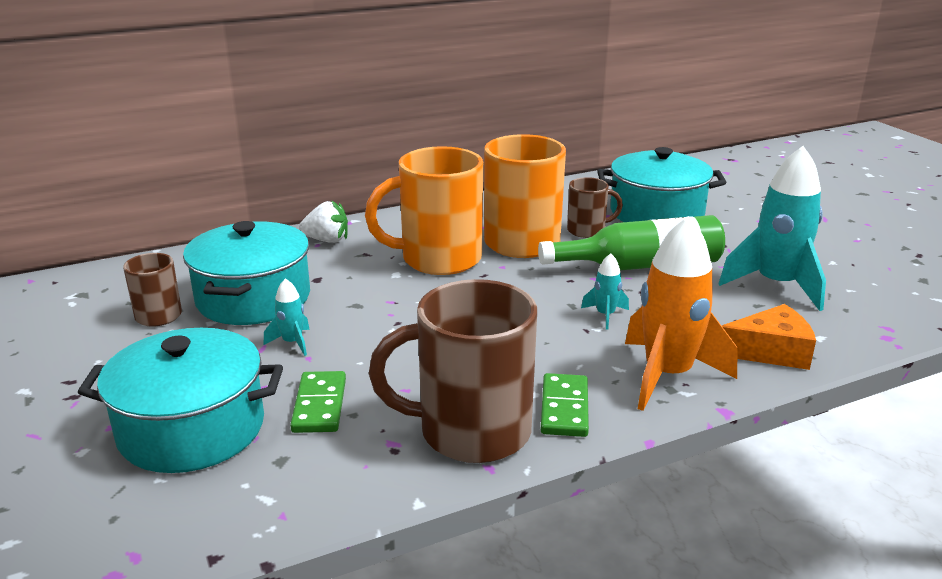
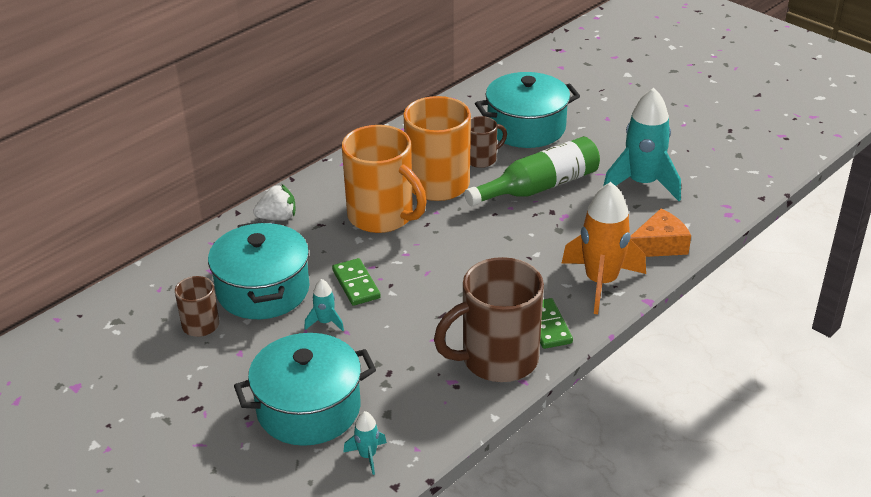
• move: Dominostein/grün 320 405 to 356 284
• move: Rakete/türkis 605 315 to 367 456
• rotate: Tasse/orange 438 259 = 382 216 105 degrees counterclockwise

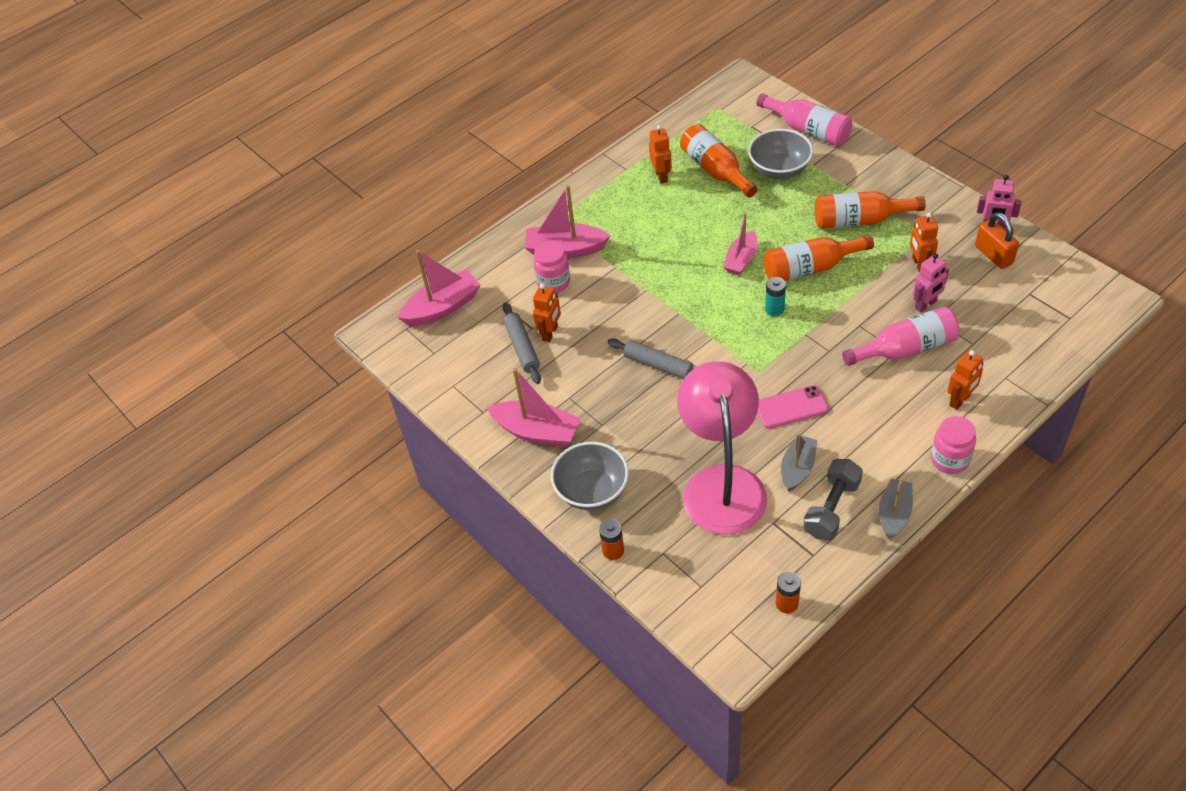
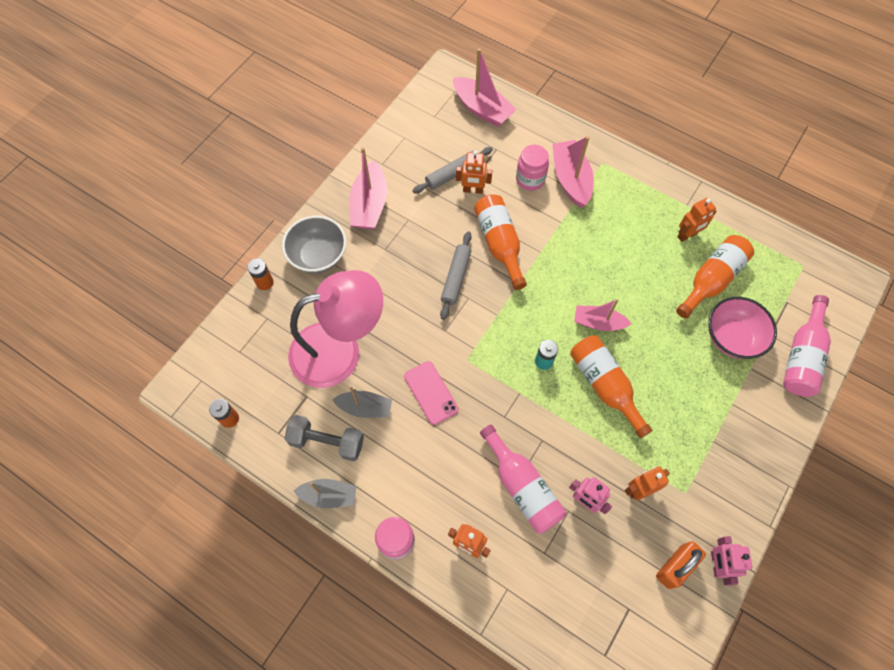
• move: Flasche/orange 859 220 to 499 244
• recolor: Schüssel/grau 779 170 to Schüssel/rosa 732 337

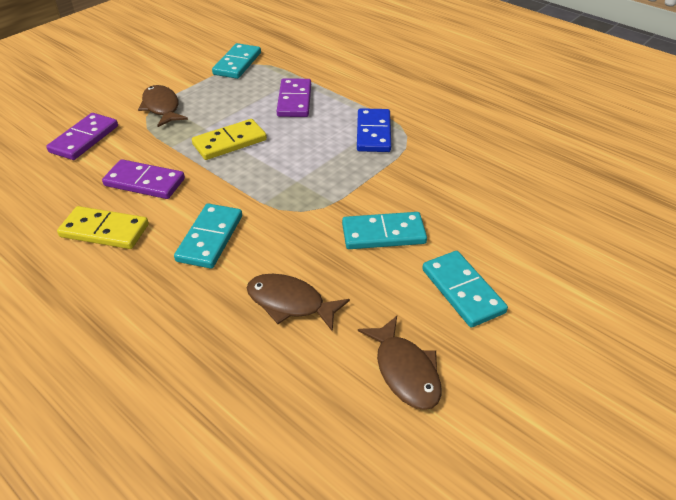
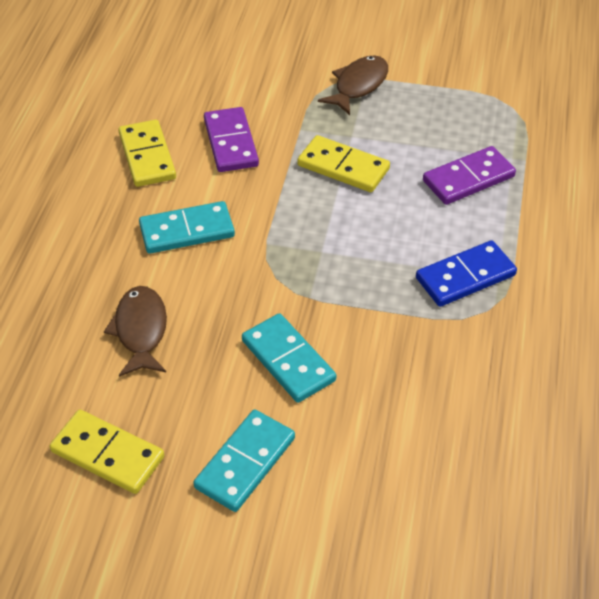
• delete: Dominostein/lila 84 139
• delete: Dominostein/türkis 237 63
• replace: Fisch/braun 405 371 to Dominostein/gelb 108 454

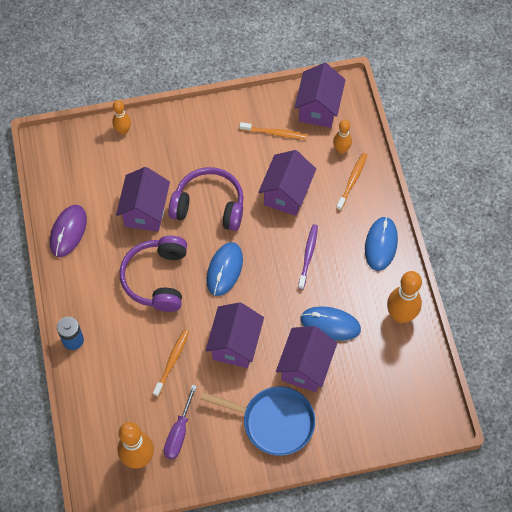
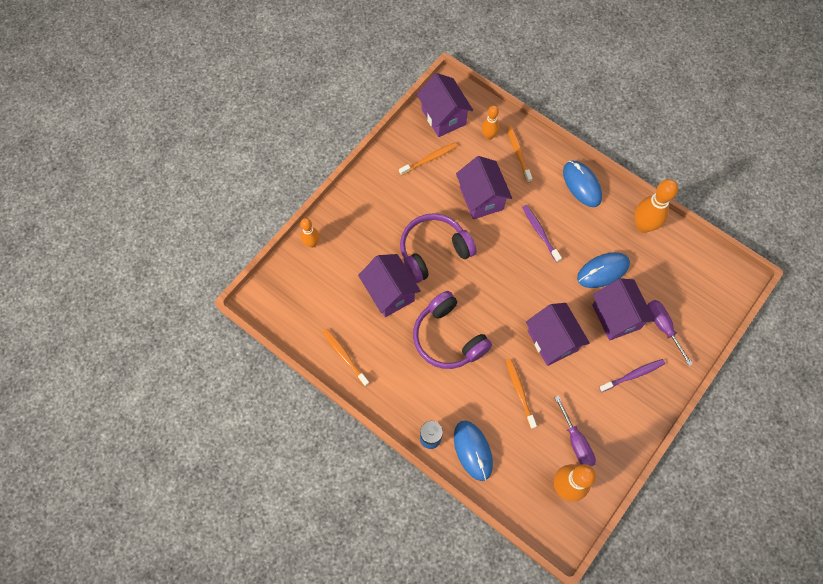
• insert: Schraubenzieher/lila 663 327
• move: Computermaus/blau 224 270 to 473 450
• replace: Computermaus/lila 68 231 to Zahnbürste/orange 344 356
• replace: Pfanne/blau 274 422 to Zahnbürste/lila 633 375

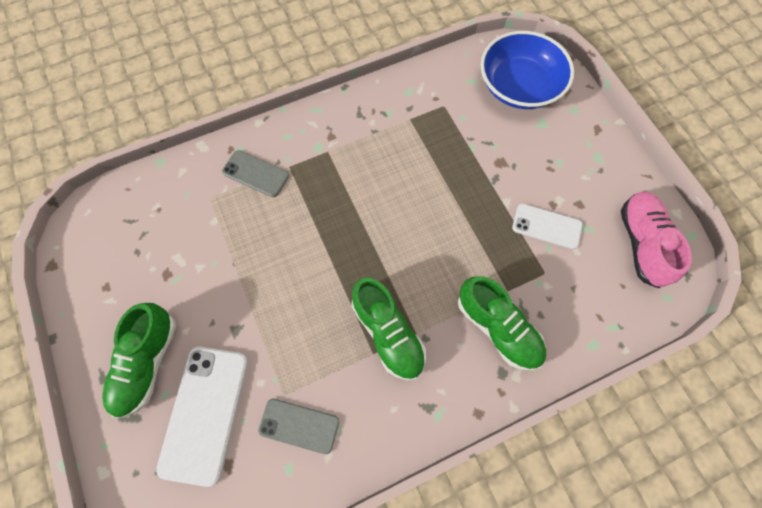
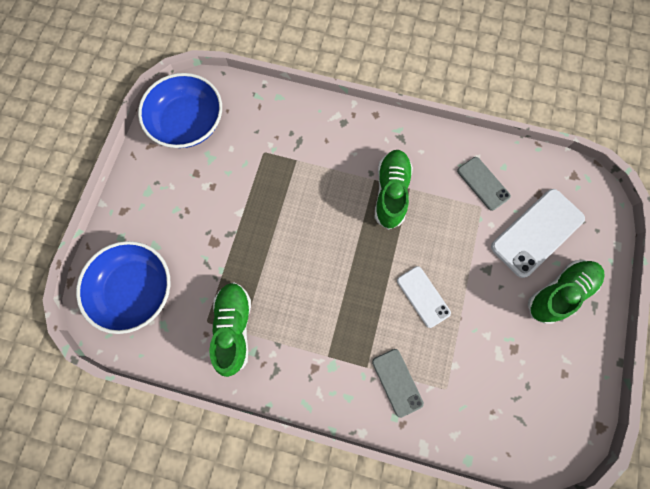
• move: Schuh/grün 498 328 to 234 328
• move: Handy/weiß 546 226 to 423 296
• replace: Schuh/rosa 641 243 to Schüssel/blau 188 122

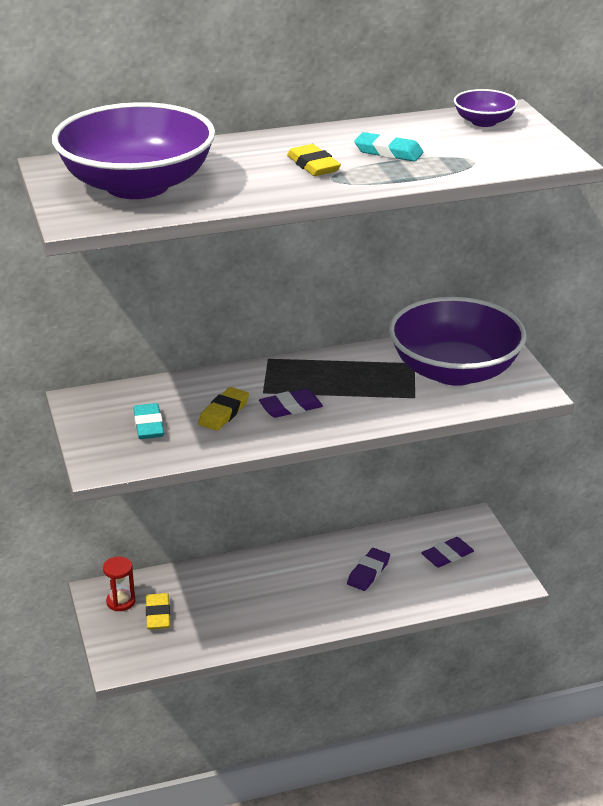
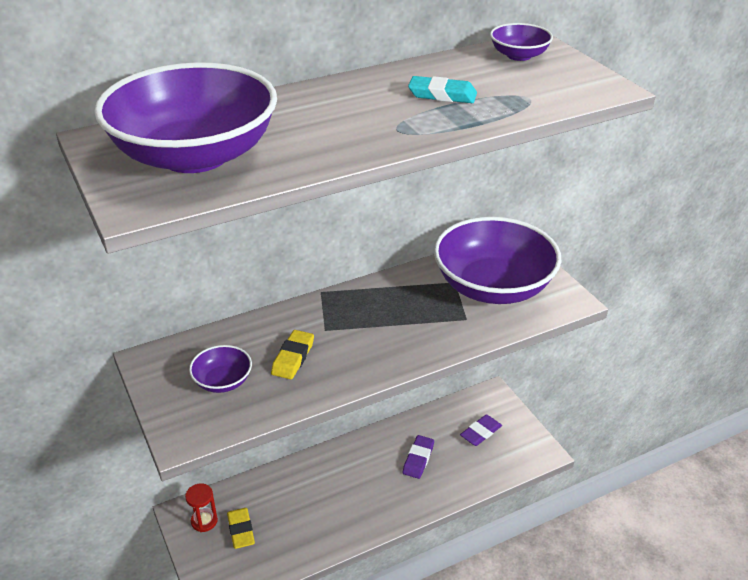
• delete: Radiergummi/lila 290 407
• delete: Radiergummi/gelb 313 165
• replace: Radiergummi/türkis 149 425 to Schüssel/lila 223 381

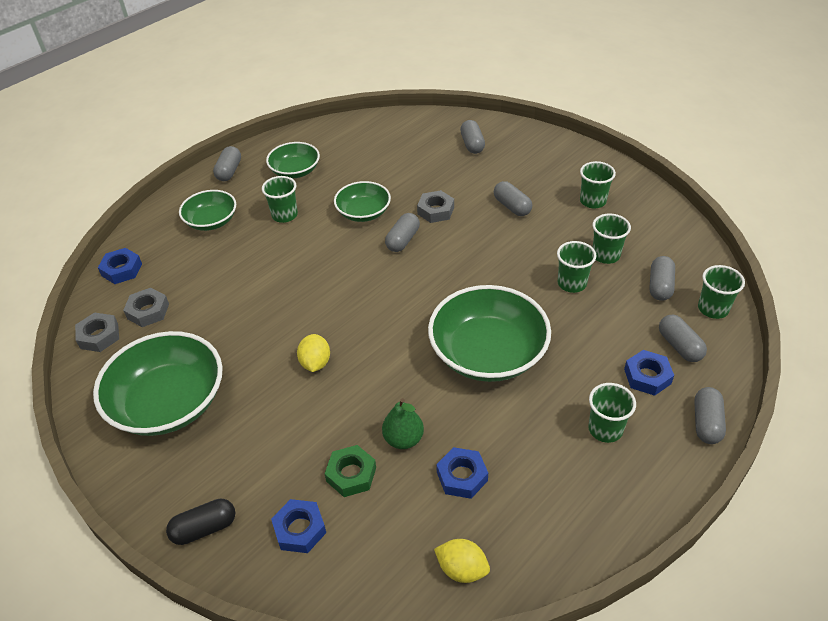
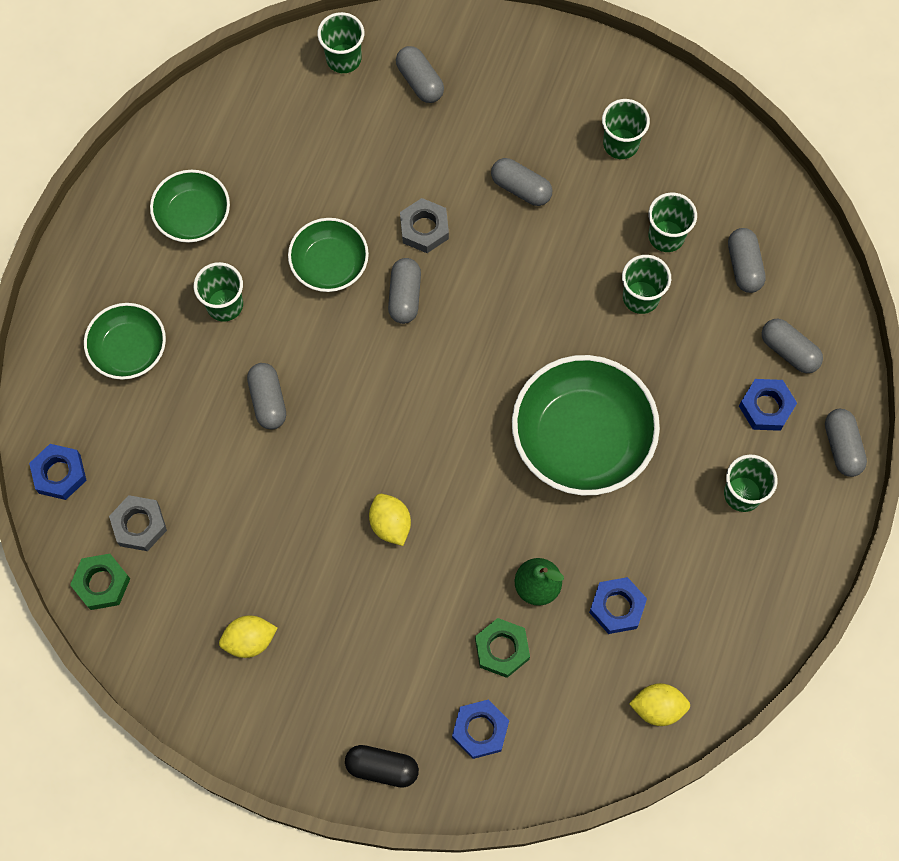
• move: Kapsel/grau 229 171 to 268 401
• move: Becher/grün 713 309 to 343 59
• replace: Schüssel/grün 169 403 to Zitrone/gelb 249 640
• recolor: Sechskantmutter/grau 99 336 to Sechskantmutter/grün 102 583
• rotate: Kapsel/schwarz 204 528 = 382 768 60 degrees clockwise

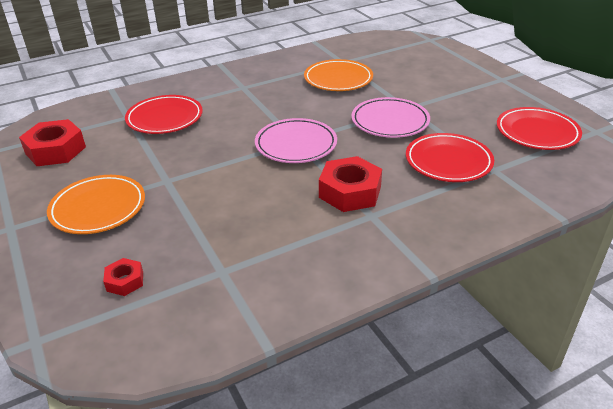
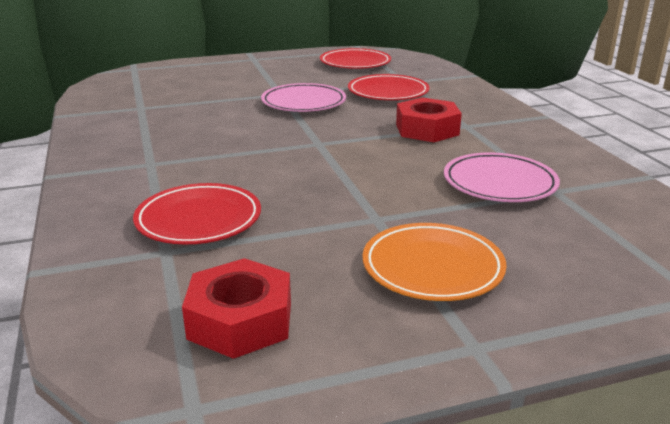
• delete: Sechskantmutter/rot 125 281
• delete: Teller/orange 338 79
• move: Teller/rosa 296 145 to 499 183

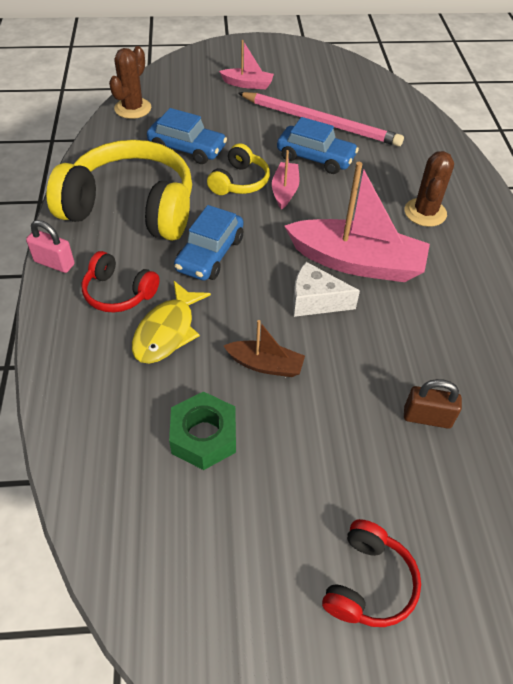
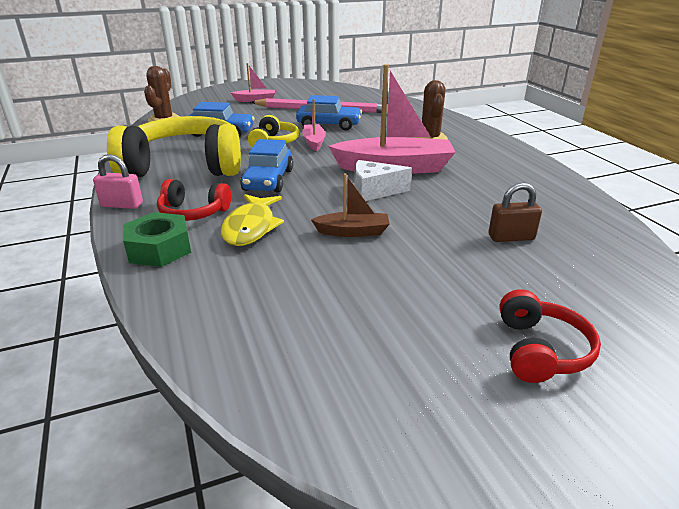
• move: Sechskantmutter/grün 204 436 to 159 249

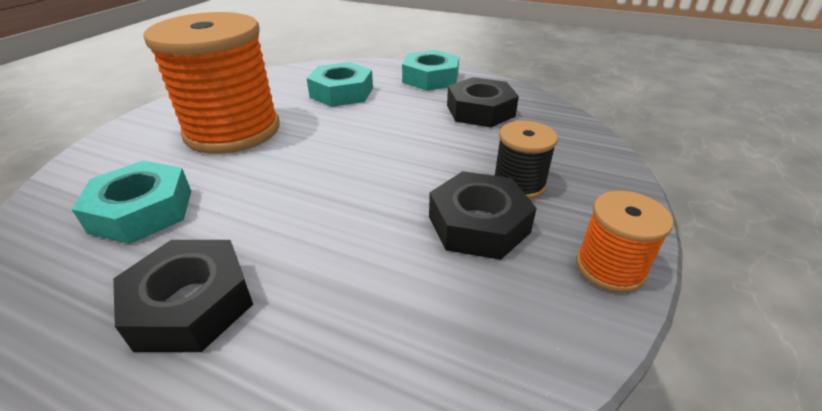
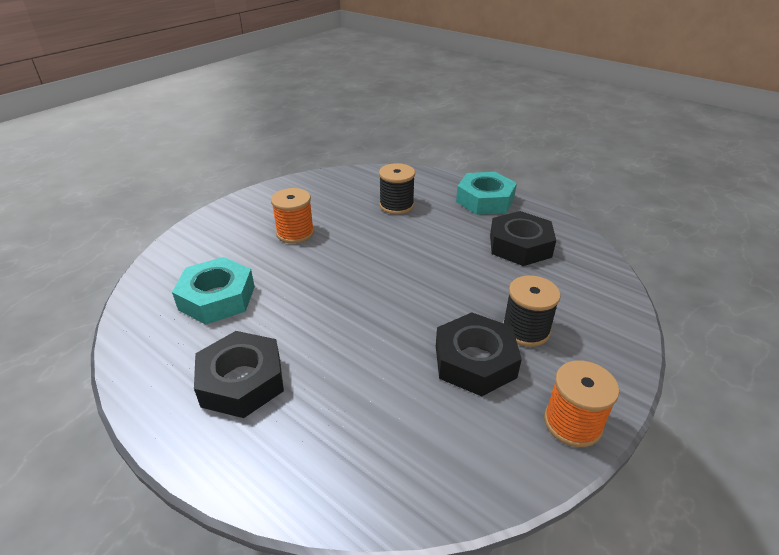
• replace: Sechskantmutter/türkis 341 92 to Garnrolle/schwarz 396 205
• resize: Garnrolle/orange 233 130 = 295 233 x0.47

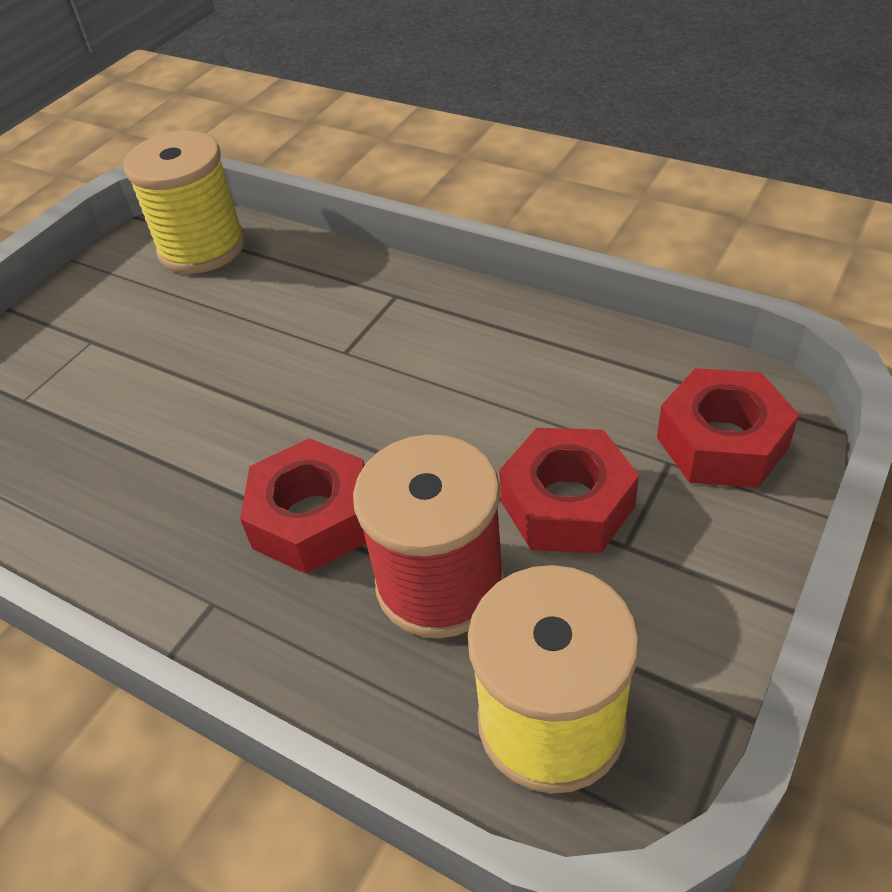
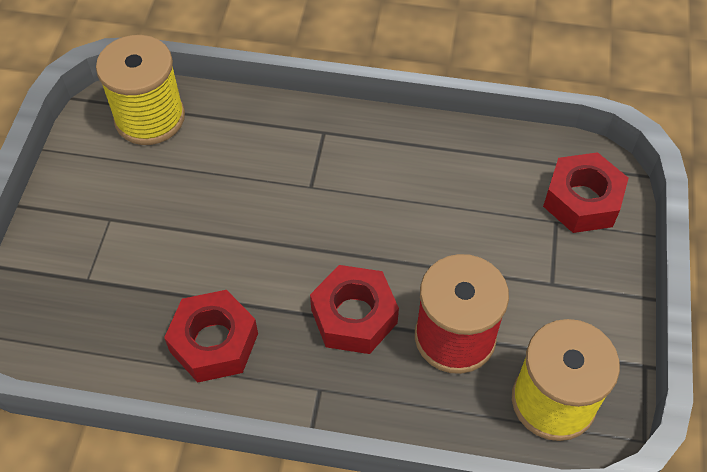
• move: Sechskantmutter/rot 567 504 to 214 342

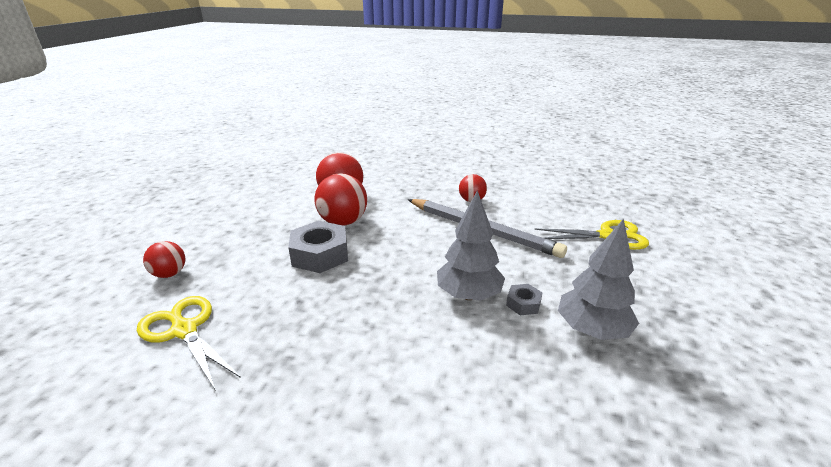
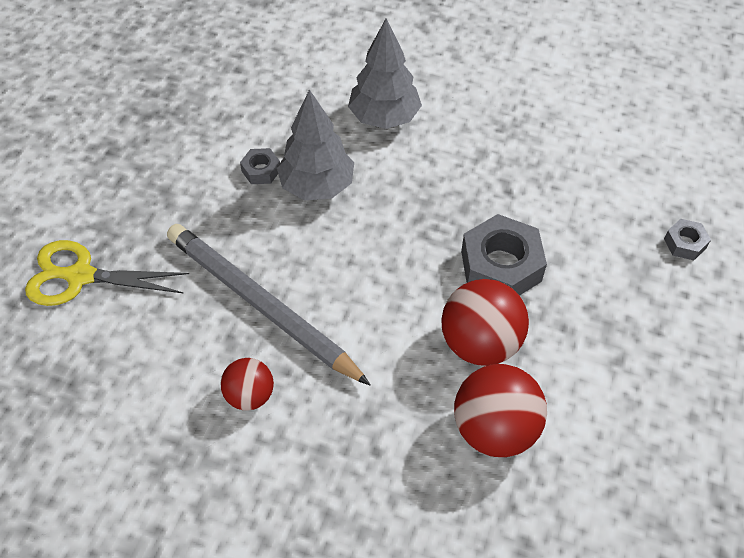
• delete: Schere/gelb 184 330
• move: Baum/grau 591 330 to 384 117
• replace: Ball/rot 170 274 to Sechskantmutter/grau 685 243

